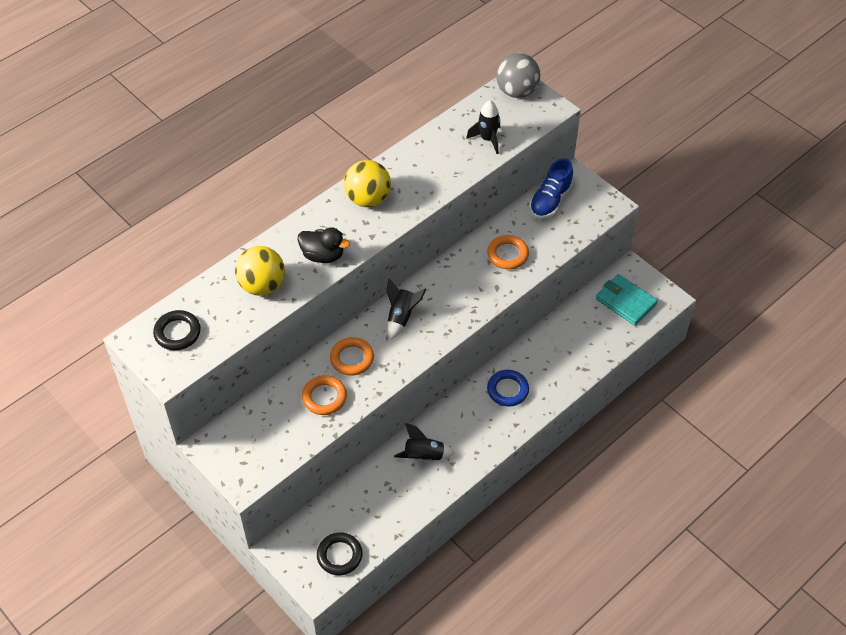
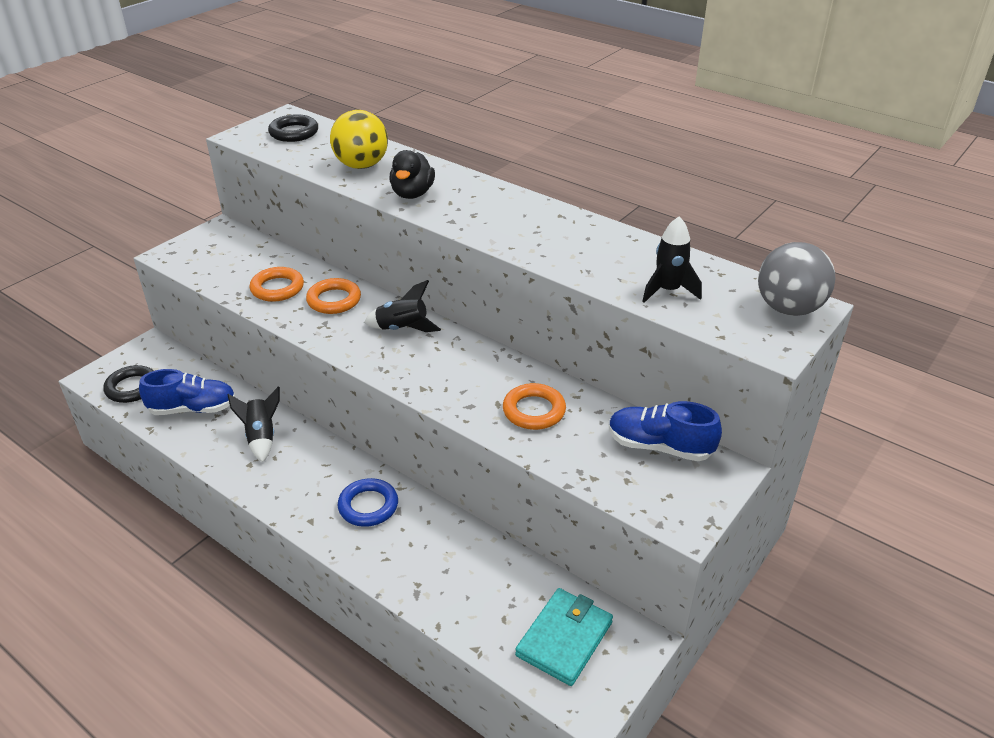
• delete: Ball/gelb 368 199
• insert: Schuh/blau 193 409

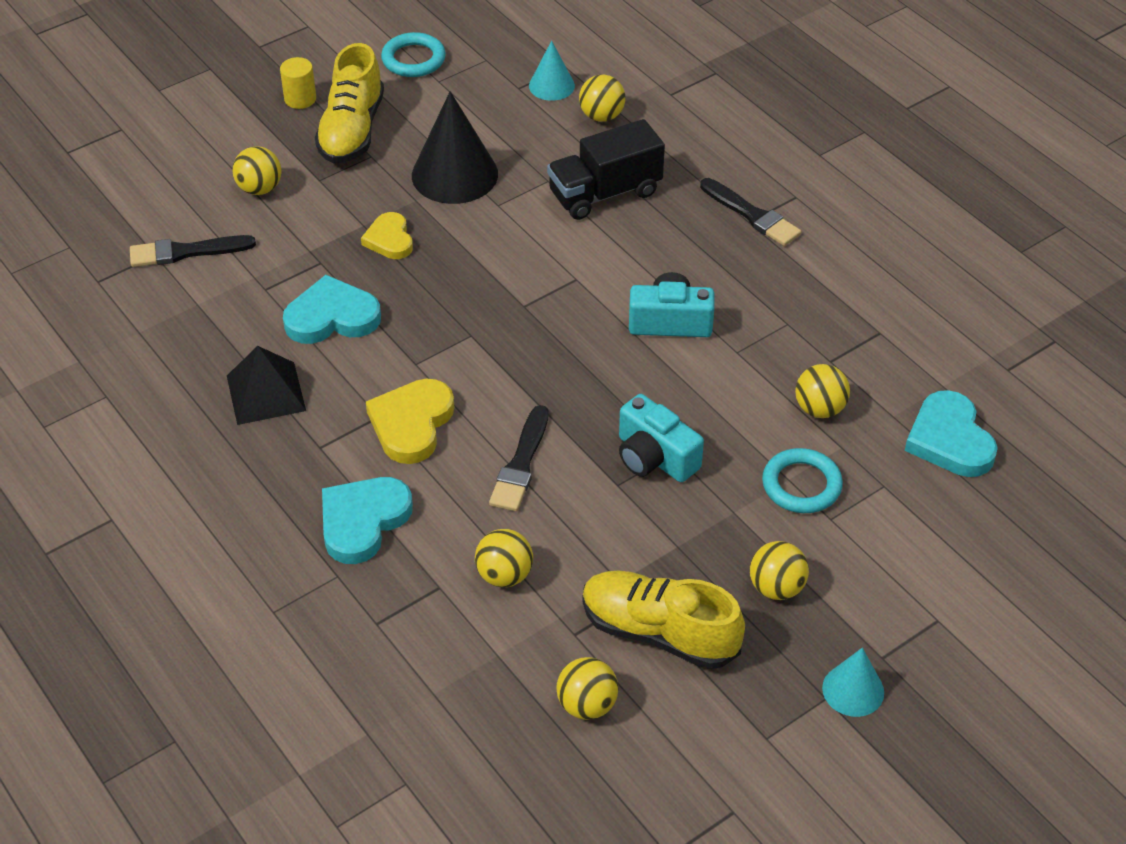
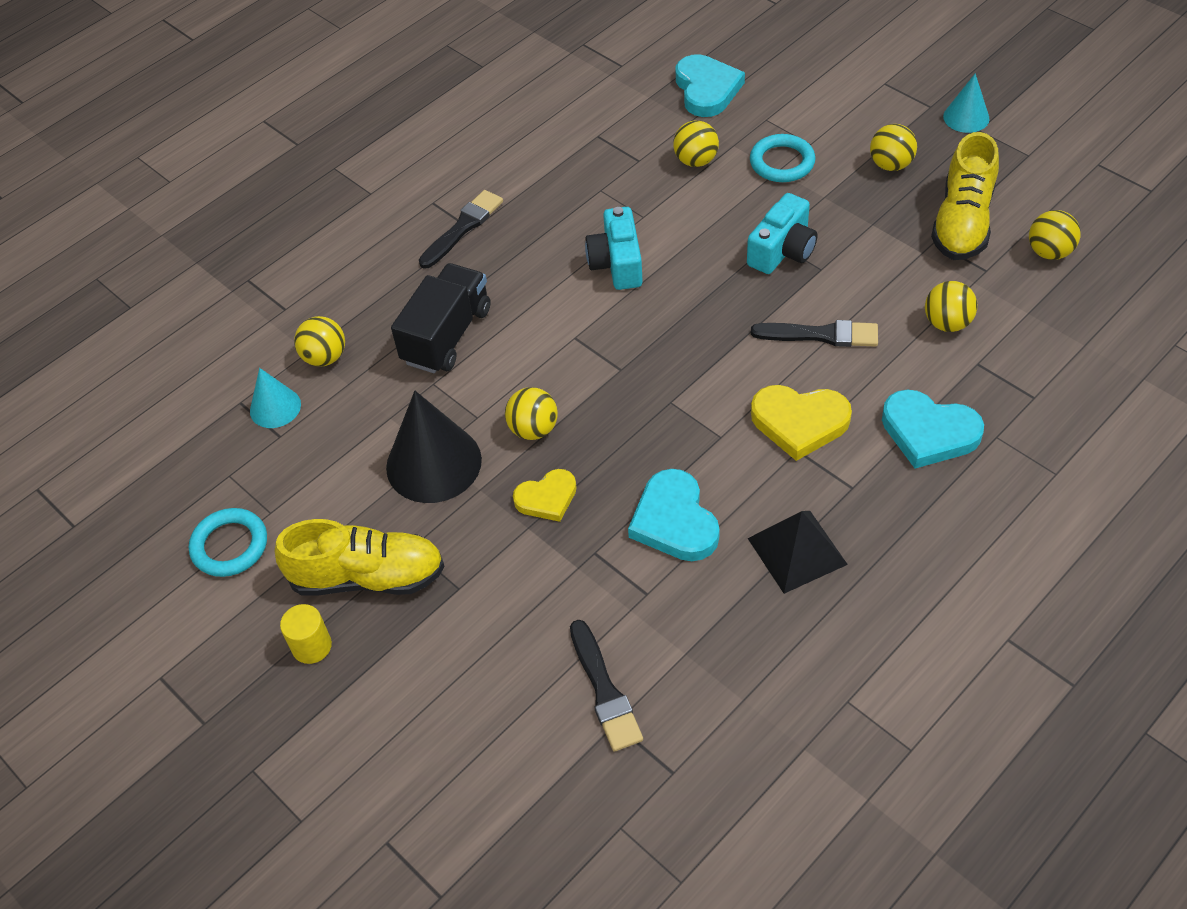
• move: Ball/gelb 260 189 to 533 429
• rotate: Lastwagen/schwarz 605 193 = 447 335 120 degrees counterclockwise
• rotate: Herz/türkis 949 440 = 706 89 75 degrees counterclockwise

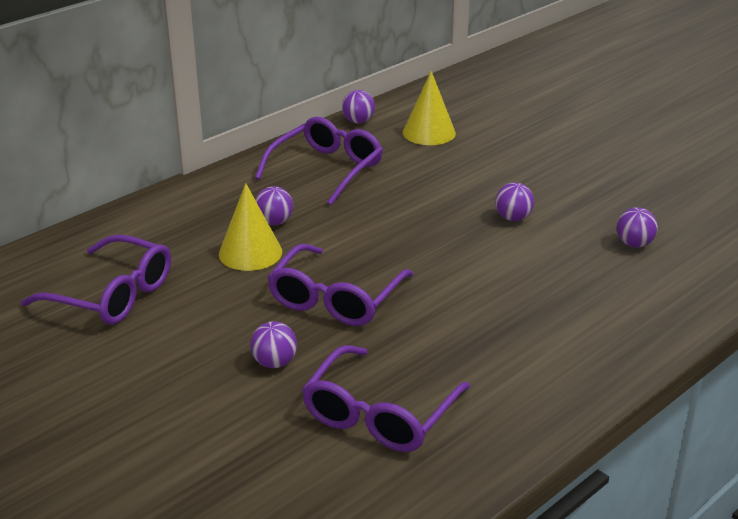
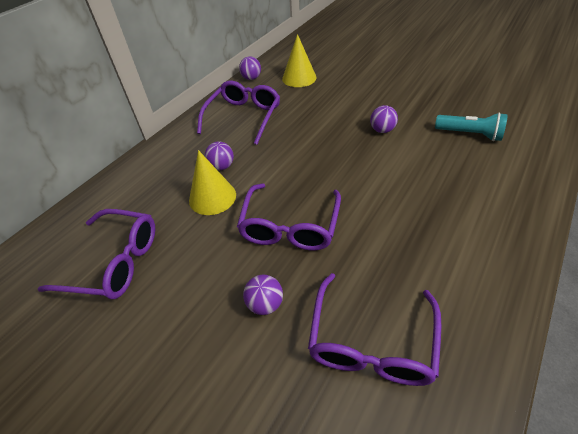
• replace: Ball/lila 634 244 to Taschenlampe/türkis 470 134

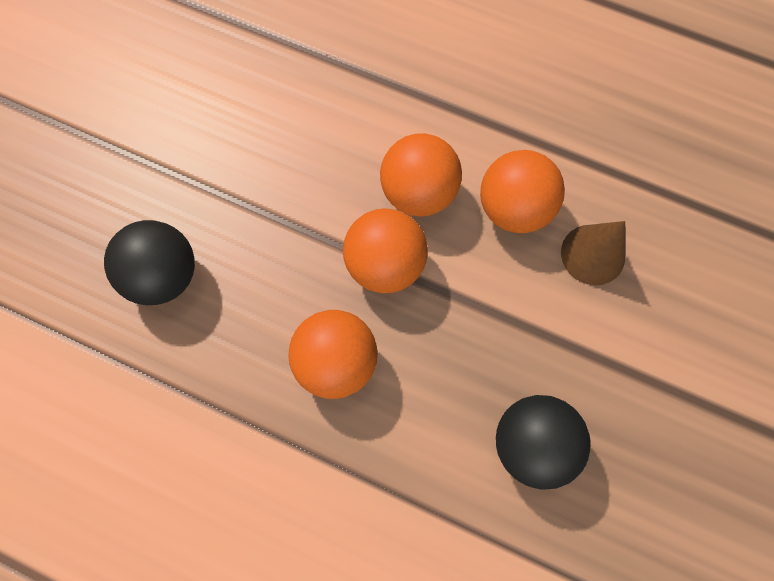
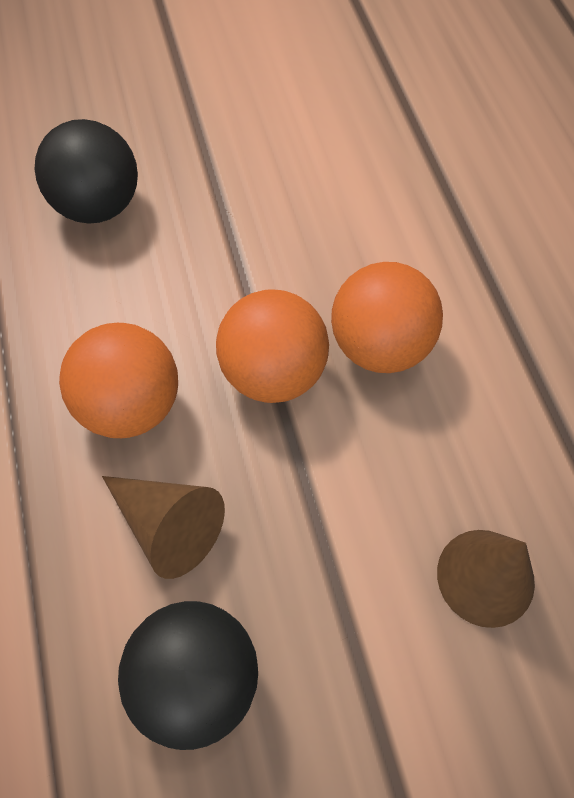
• delete: Ball/orange 514 208
• insert: Kegel/braun 168 525

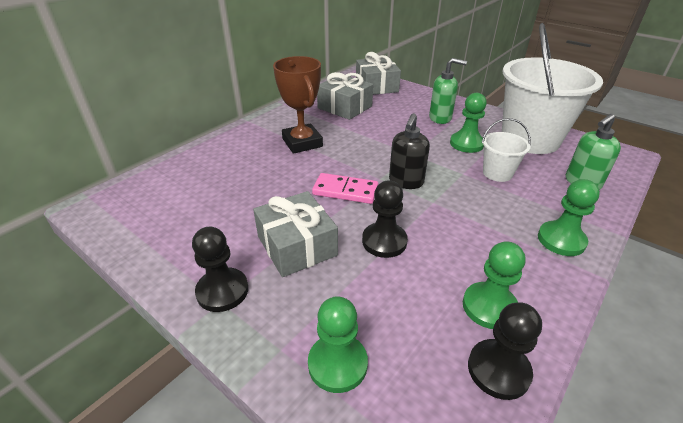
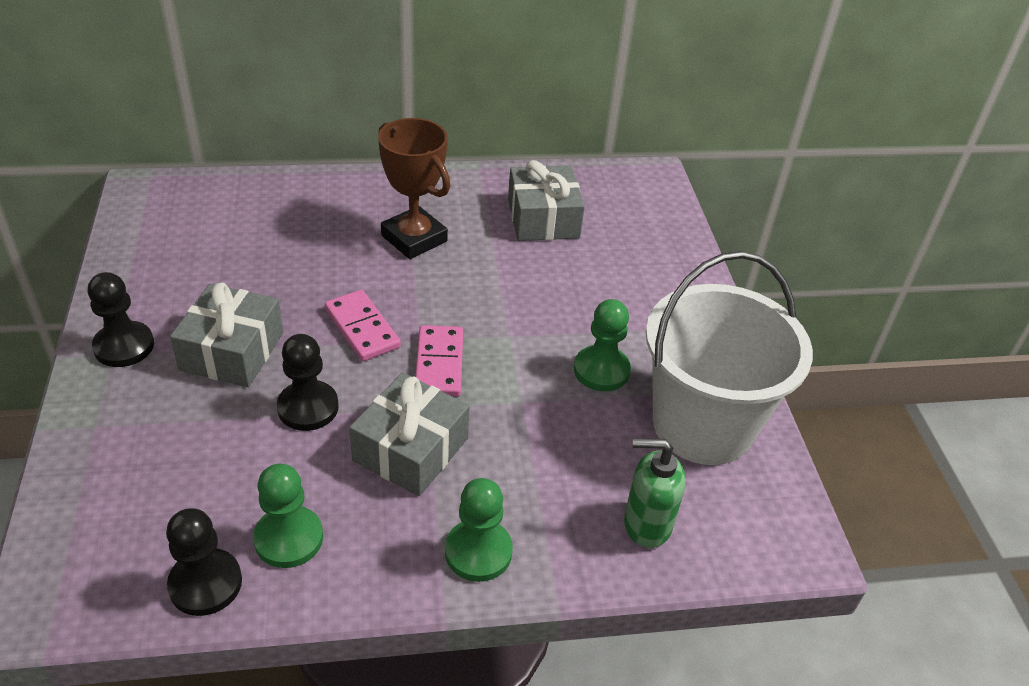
• delete: Bauer/grün 337 364
• delete: Seifenspender/grün 440 118
• delete: Eimer/weiß 497 173
• move: Geschenk/grau 376 86 to 411 449
• replace: Seifenspender/schwarz 406 182 to Dominostein/rosa 439 364
• rotate: Pokal/braun 302 143 = 414 238 60 degrees counterclockwise

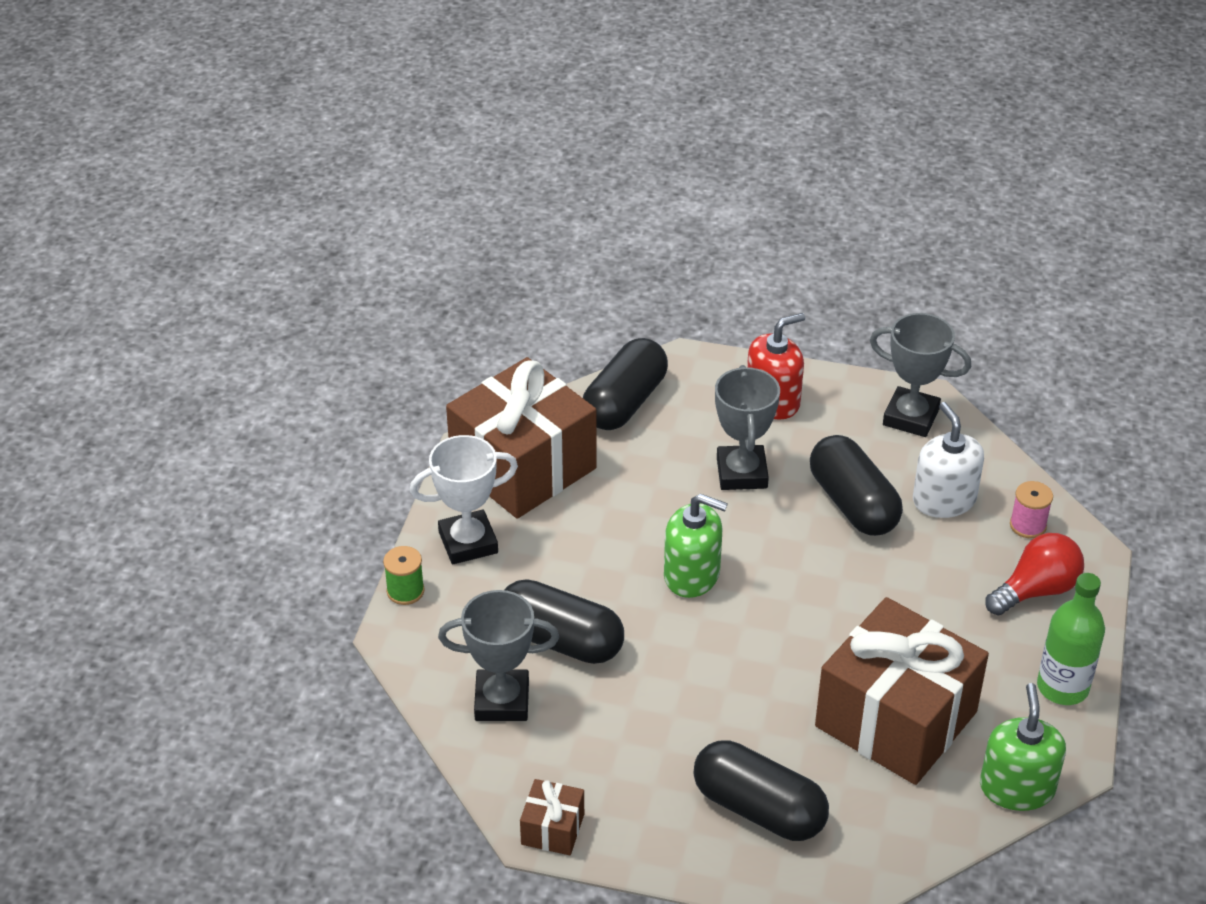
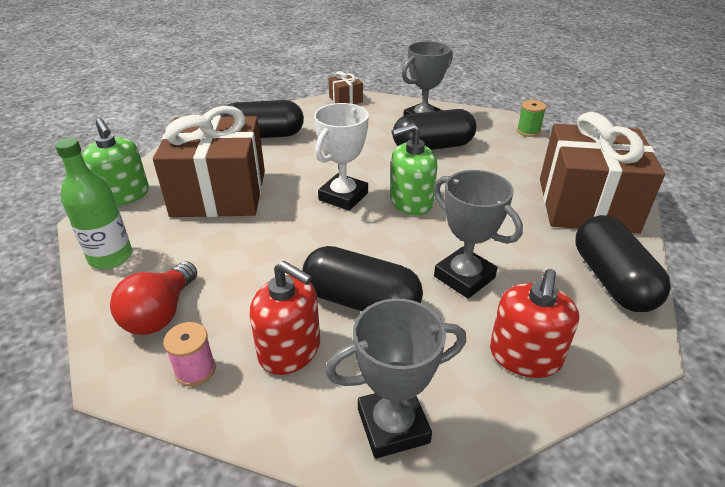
• move: Pokal/weiß 468 542 to 343 196
• recolor: Seifenspender/weiß 944 500 to Seifenspender/rot 290 349

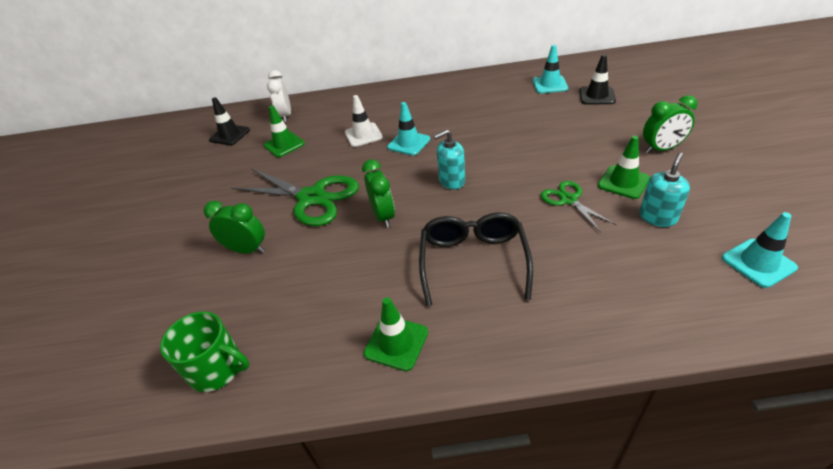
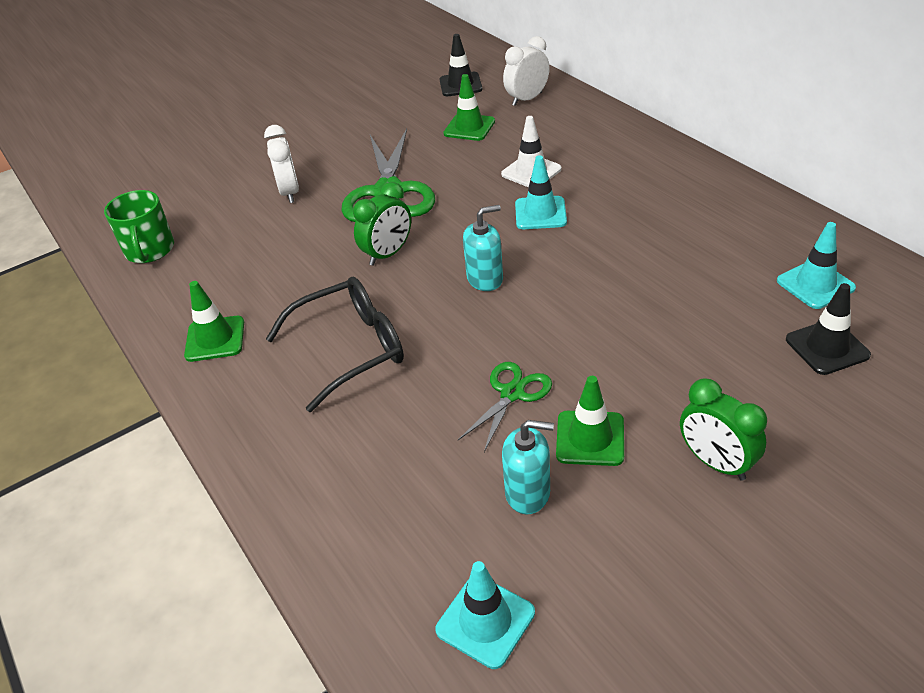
• recolor: Wecker/grün 247 250 to Wecker/weiß 290 192
• rotate: Seifenspender/türkis 452 181 = 485 279 120 degrees clockwise

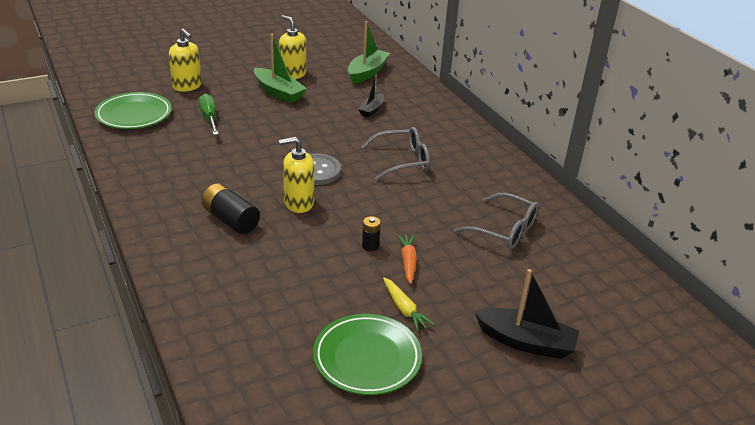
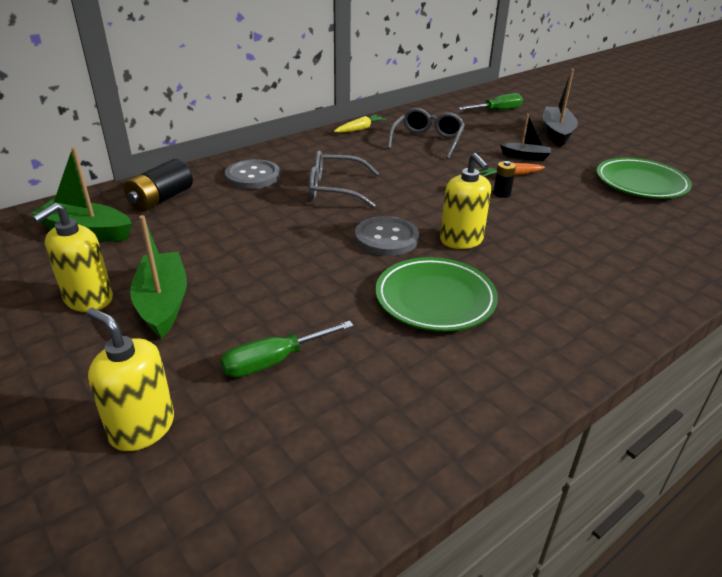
• insert: Knopf/grau 253 176
• insert: Schraubenzieher/grün 497 111
• move: Teller/grün 134 115 to 435 299
• move: Batterie/schwarz 230 220 to 161 199
• move: Boot/schwarz 371 110 to 525 156
• move: Karotte/gelb 404 309 to 360 129
• rotate: Seifenspender/gelb 187 86 = 142 428 90 degrees counterclockwise
• rotate: Boot/grün 278 92 = 163 303 45 degrees counterclockwise
• rotate: Brille/grau 402 161 = 334 189 60 degrees counterclockwise

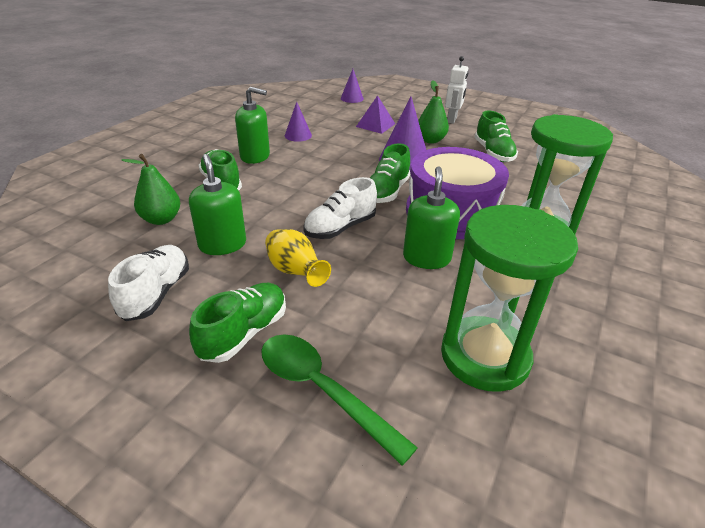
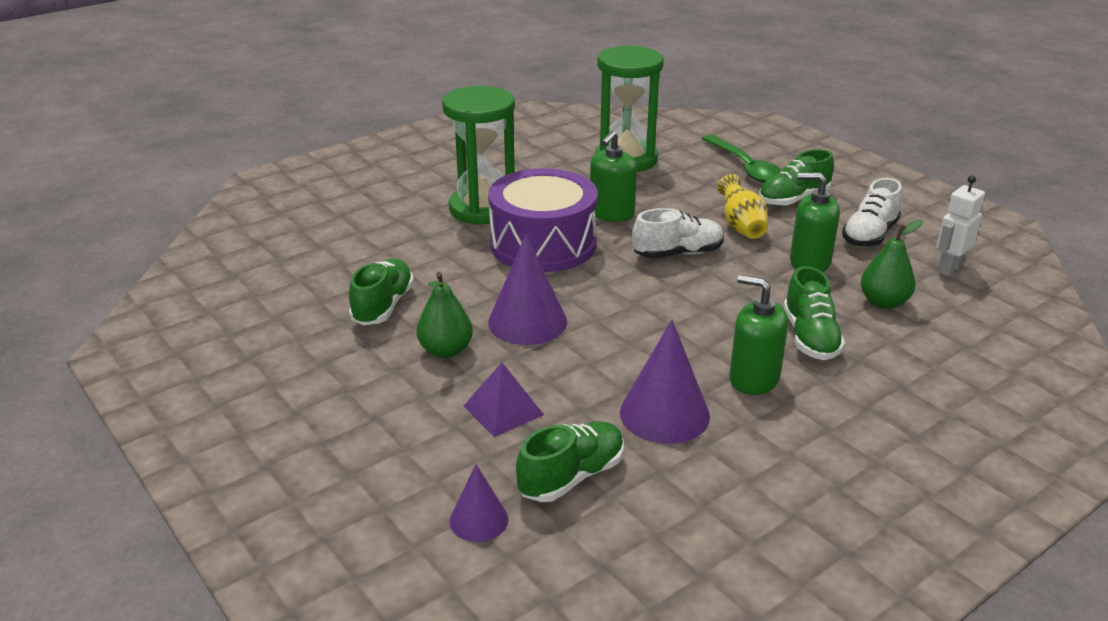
• move: Schuh/grün 386 192 to 571 477
• move: Roboter/weiß 452 120 to 949 269
• rotate: Seifenspender/grün 222 244 = 809 262 105 degrees clockwise
• resize: Kegel/lila 298 135 = 664 414 x1.73

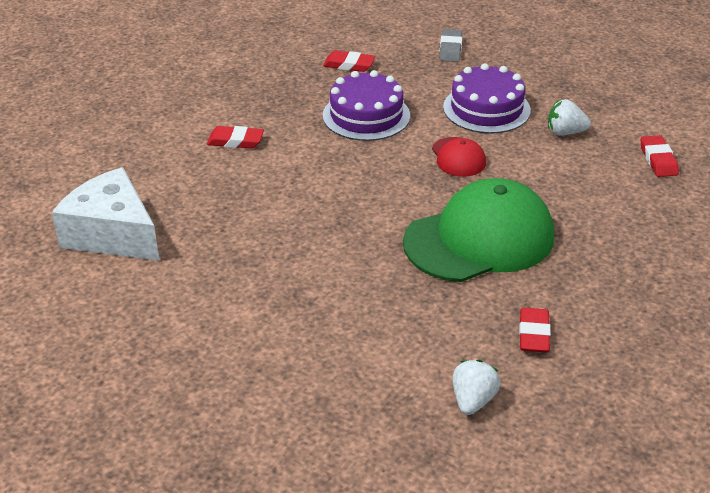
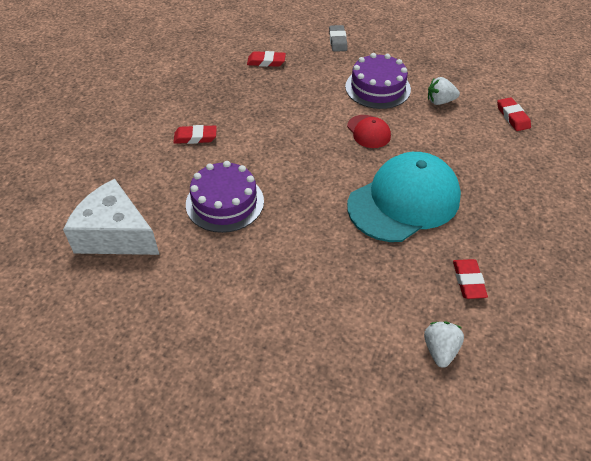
• move: Kuchen/lila 366 115 to 225 202
• recolor: Kappe/grün 479 239 to Kappe/türkis 404 201

